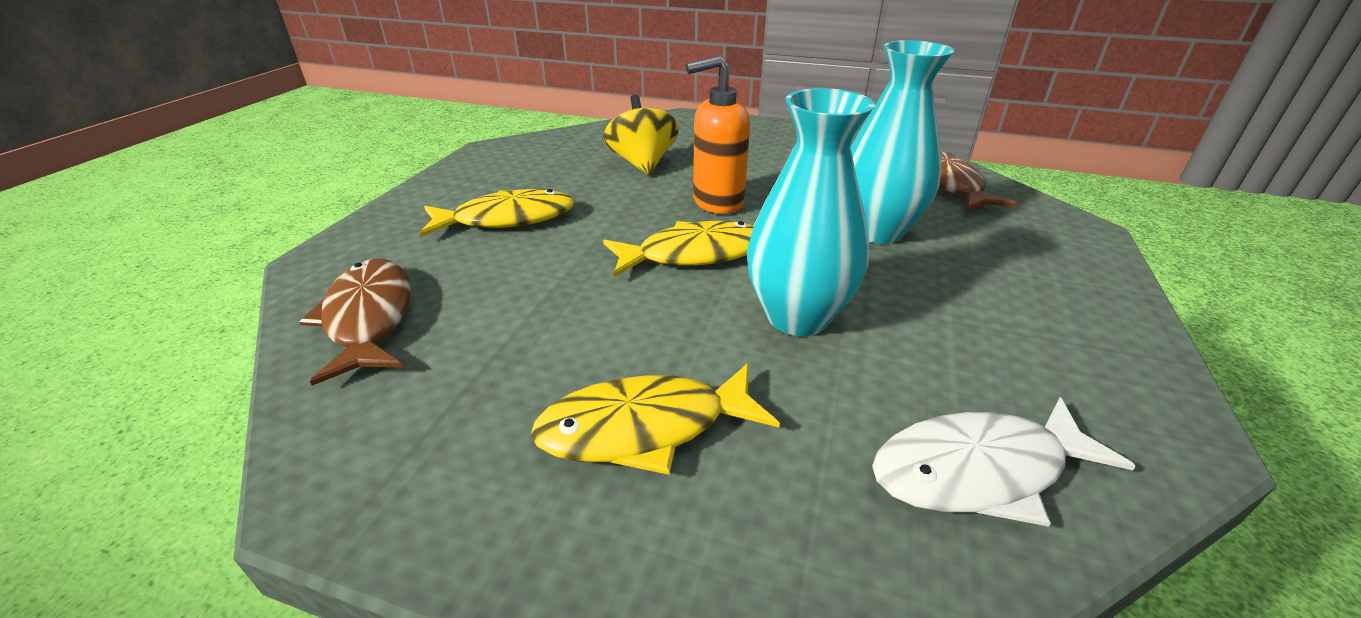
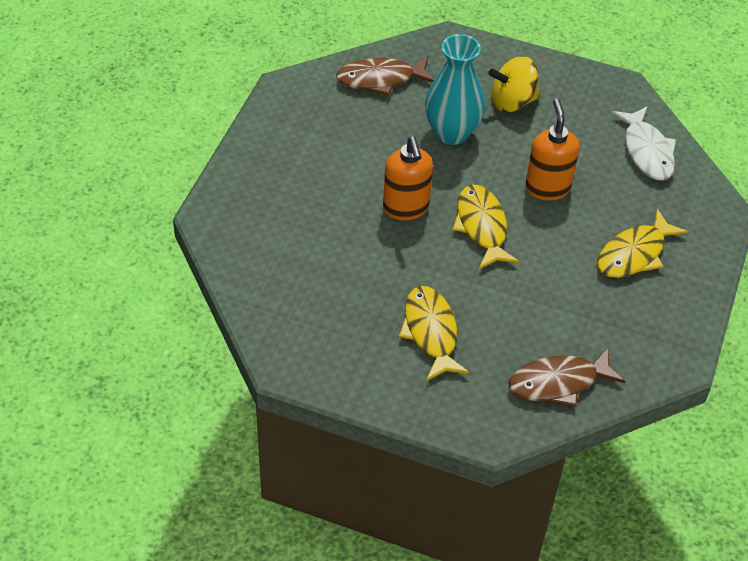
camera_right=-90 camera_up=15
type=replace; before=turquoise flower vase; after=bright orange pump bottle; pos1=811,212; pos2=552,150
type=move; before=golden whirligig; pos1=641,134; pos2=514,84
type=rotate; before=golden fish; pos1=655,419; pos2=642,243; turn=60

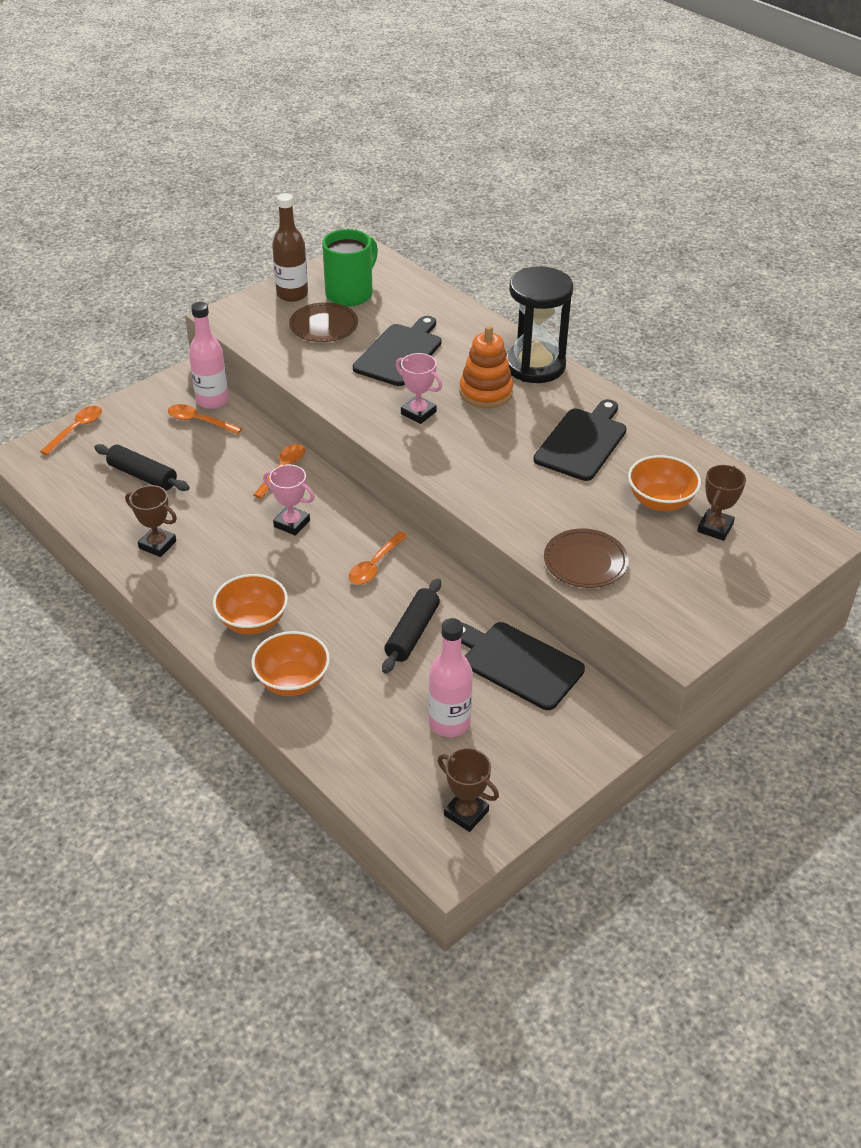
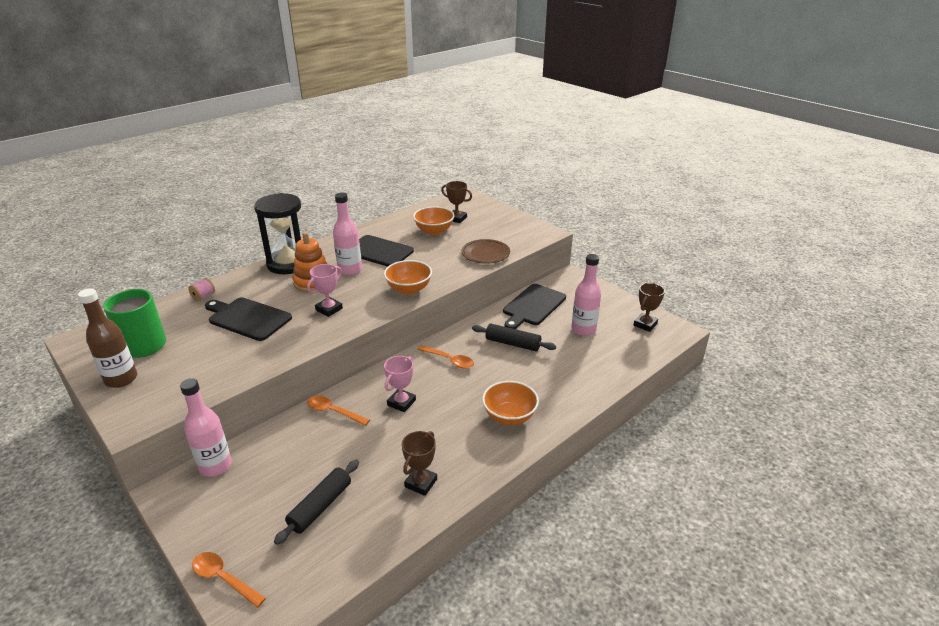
camera_right=-90 camera_up=-10
type=delete; before=brown dinner plate; pos1=323,322
type=delete; before=bright orange spoon; pos1=205,419
type=move; before=bright orange serving bowl; pos1=290,663; pos2=408,277
type=insert; after=rose-pink flask; pos2=347,233
type=insert; after=rose-pink bobbin; pos2=201,289

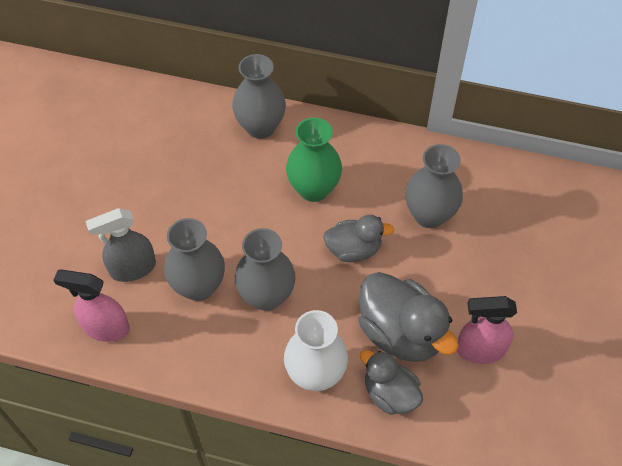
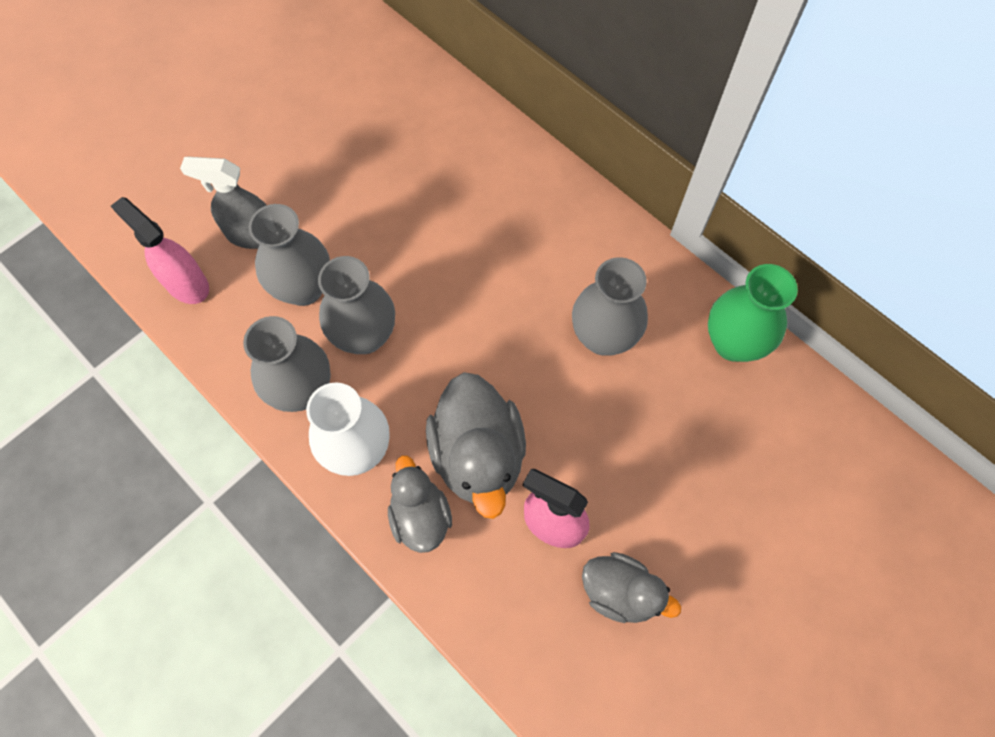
camera_right=30 camera_up=10
type=move; before=ash-grey flower vase; pos1=259,96; pos2=287,364
type=move; before=green flower vase; pos1=314,159; pos2=753,313
type=move; before=ash-grey duck; pos1=358,238; pos2=631,587

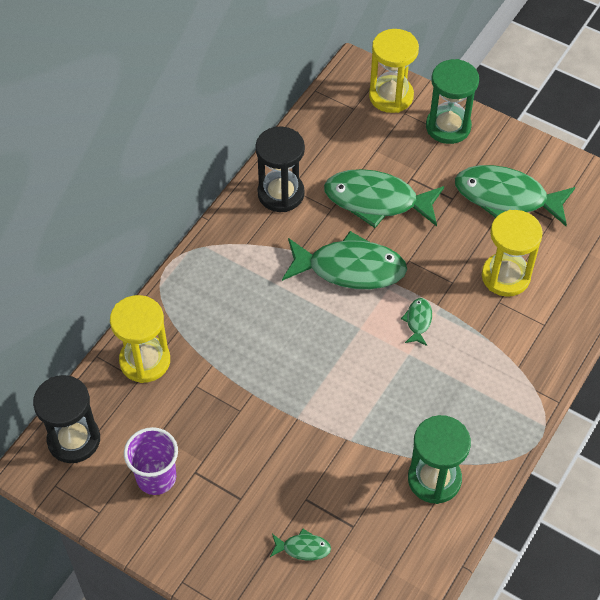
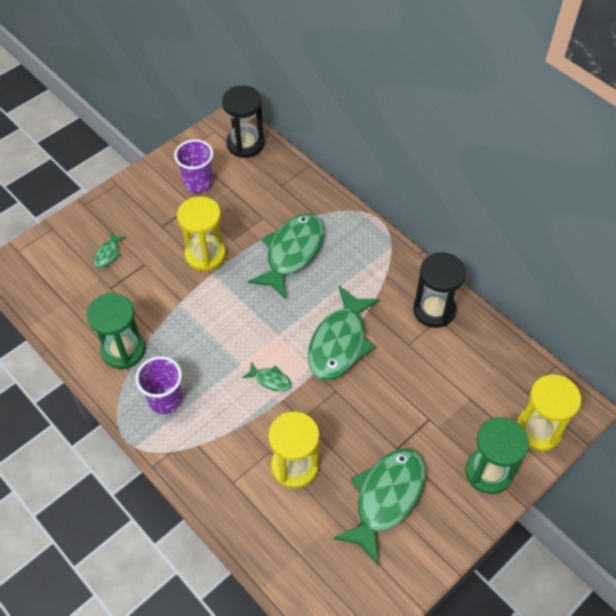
camera_right=105 camera_up=0
type=move; before=green fish; pos1=384,198; pos2=286,256
type=move; before=golden hourglass; pos1=140,339; pos2=201,233
type=insert; after=purple beaker; pos2=158,385

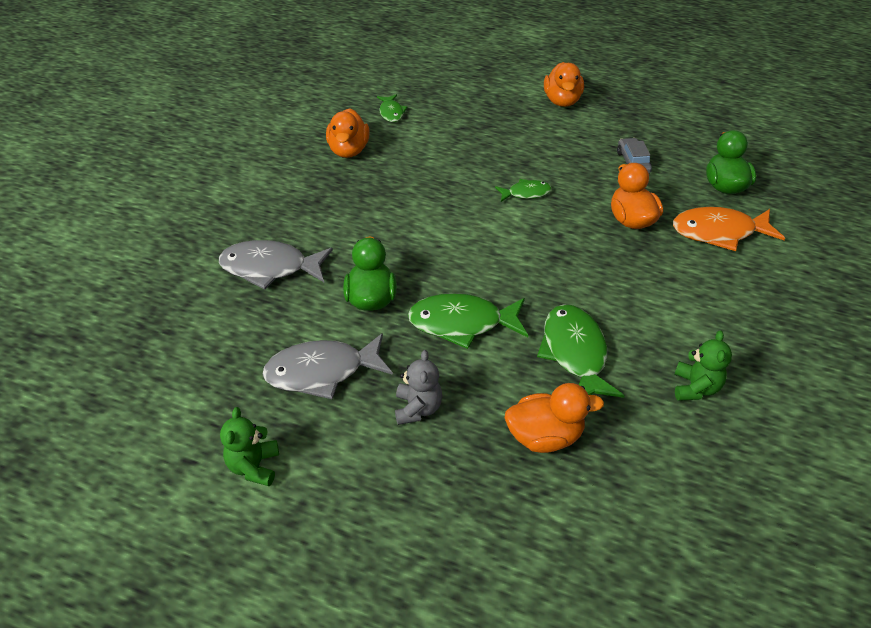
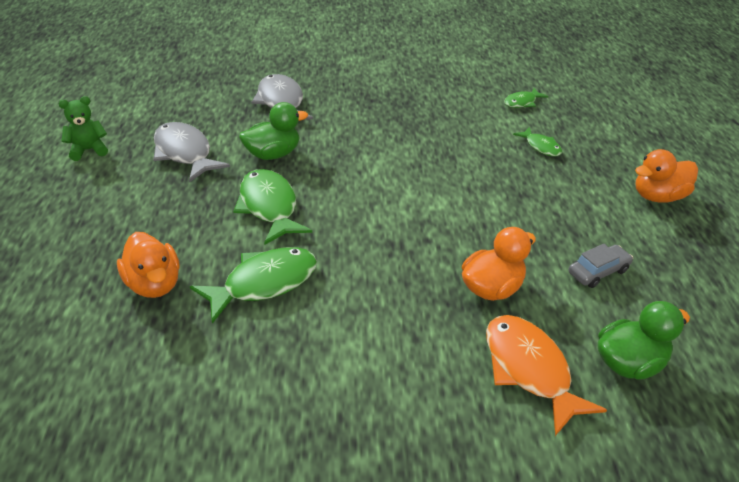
camera_right=65 camera_up=-5
type=delete; before=bright orange duck; pos1=348,133
type=move; before=green fish; pos1=523,190; pos2=537,141
type=delete; before=green teddy; pos1=703,365
type=delete; before=ash-grey teddy; pos1=418,387

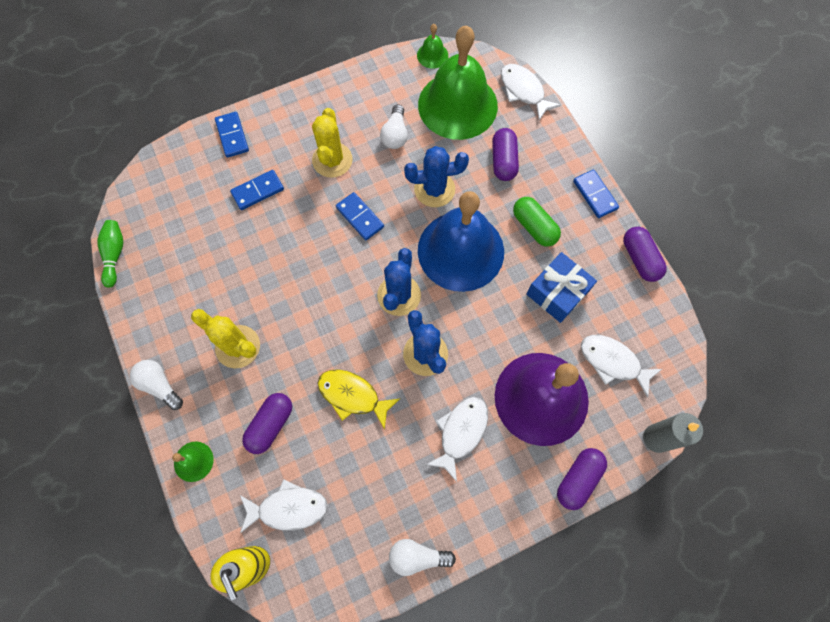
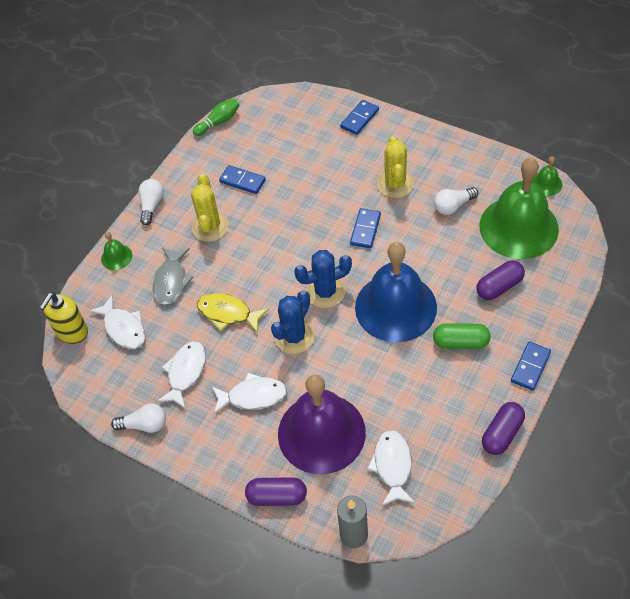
camera_right=60 camera_up=-15
type=move; before=snow-white fish; pos1=531,92; pos2=181,375
type=rotate; before=golden saguaro cactus; pos1=332,143; pos2=395,167; turn=-60
type=delete; before=royal blue saguaro cactus; pos1=436,176
type=move; before=royal blue domino; pos1=257,190; pos2=242,179
type=rotate; before=green pill shape; pos1=537,222; pos2=462,336; turn=75
type=delete; before=royal blue wrapped gift; pos1=561,287
type=rotate; before=golden fish; pos1=359,399; pos2=233,313; turn=-60
type=replace; before=purple pill shape; after=ash-grey fish; pos1=267,423; pos2=173,276
type=rotate; before=snow-white bulb; pos1=422,557; pos2=138,418; turn=120

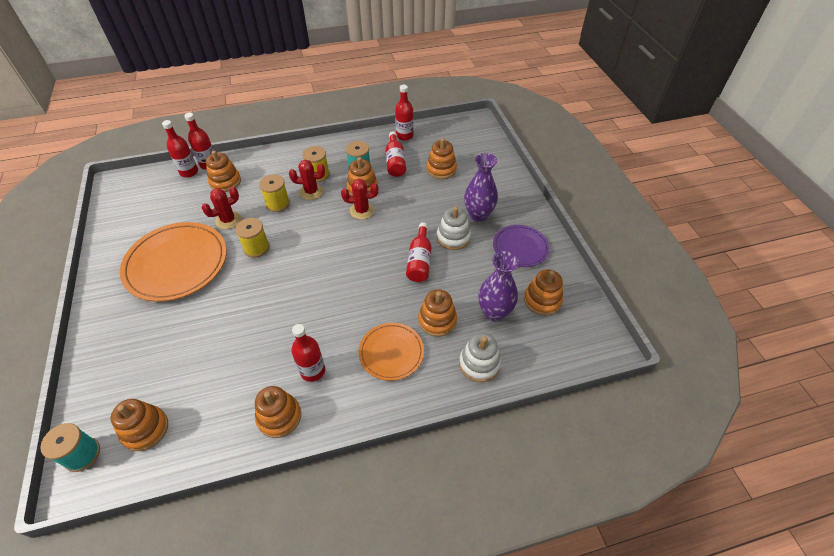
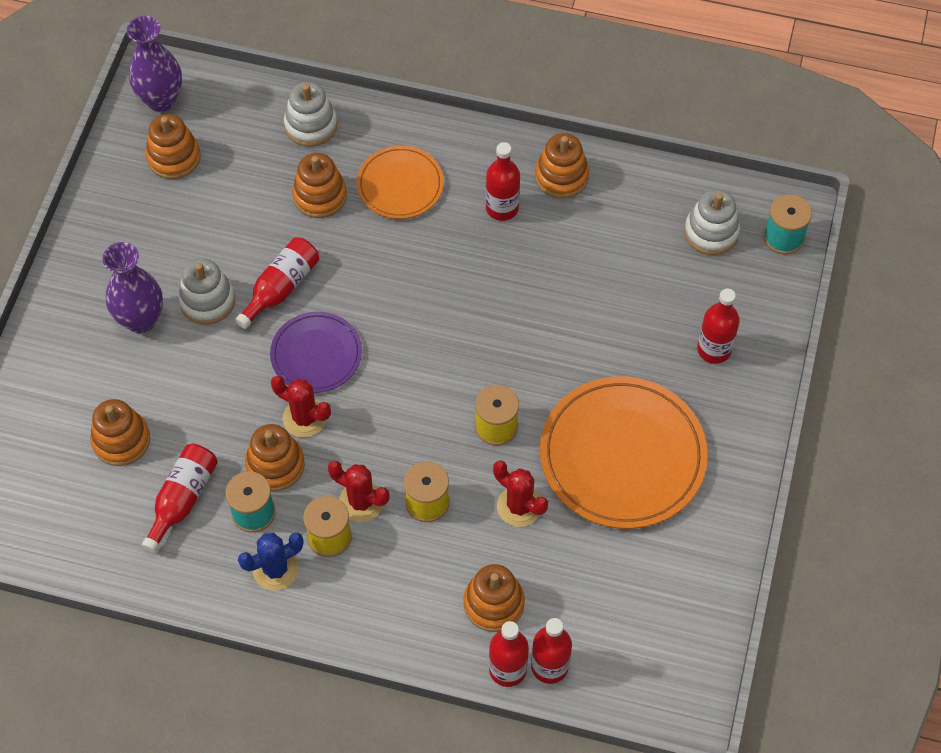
camera_right=-150 camera_up=10
type=move; before=crimson flask; pos1=404,113; pos2=718,326
type=rotate; before=crimson saguaro cactus; pos1=221,208; pos2=520,493; turn=45
type=move; before=purple dinner plate; pos1=521,246; pos2=316,352
type=move; before=purple flower vase; pos1=498,286; pos2=154,64
type=recolor; before=bright orange ring stacker; after=snow-white ring stacker; pos1=139,425; pos2=712,222
type=insert; after=royal blue saguaro cactus; pos2=270,562

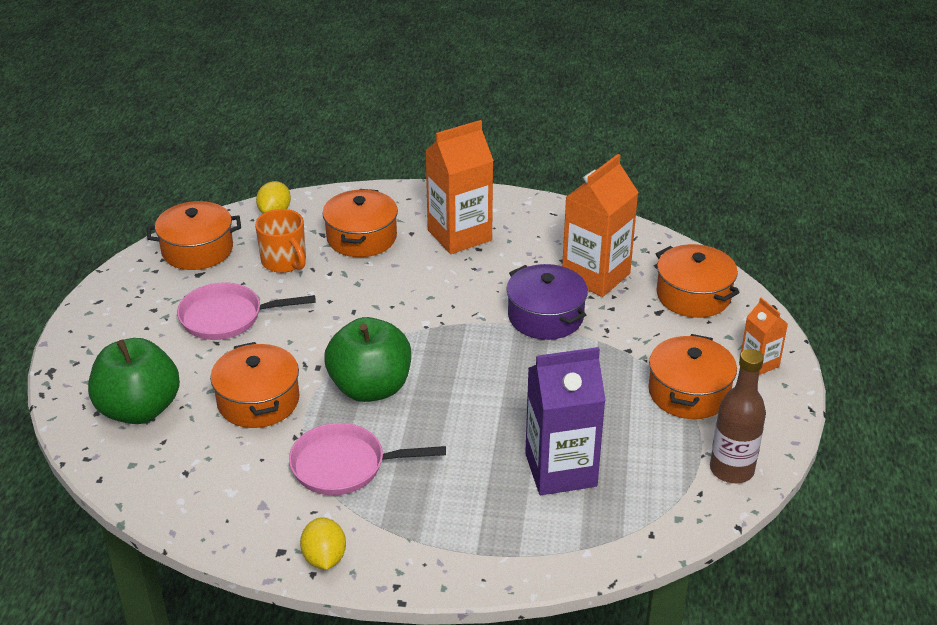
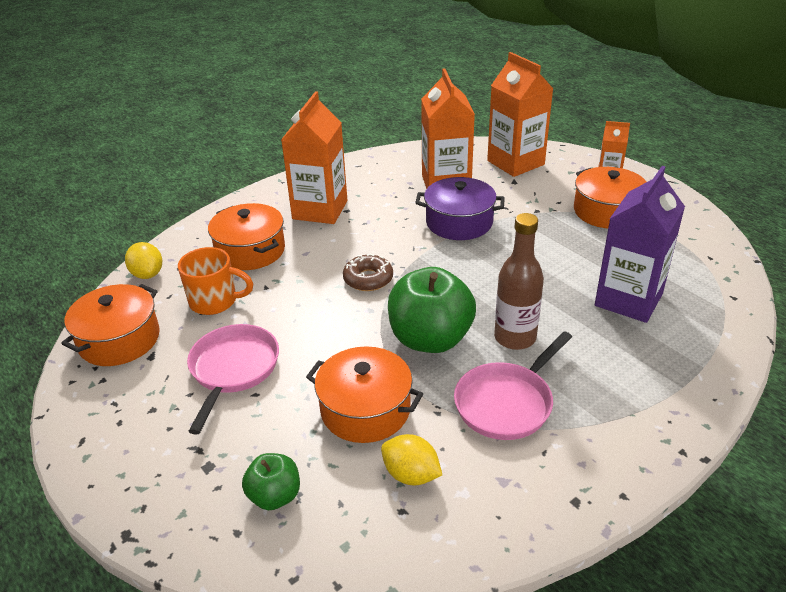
camera_right=-45 camera_up=0
type=replace; before=bright orange stockpot; after=bright orange carton; pos1=698,281; pos2=520,114
type=rotate; before=rose-pink skillet; pos1=246,311; pos2=233,379; turn=150
type=resize; before=green apple; pos1=134,381; pos2=271,481; scale=0.53
type=move; before=brown flask; pos1=738,416; pos2=519,281
type=move; before=golden lemon; pos1=323,543; pos2=411,459
type=insert; after=brown glazed donut; pos2=368,272

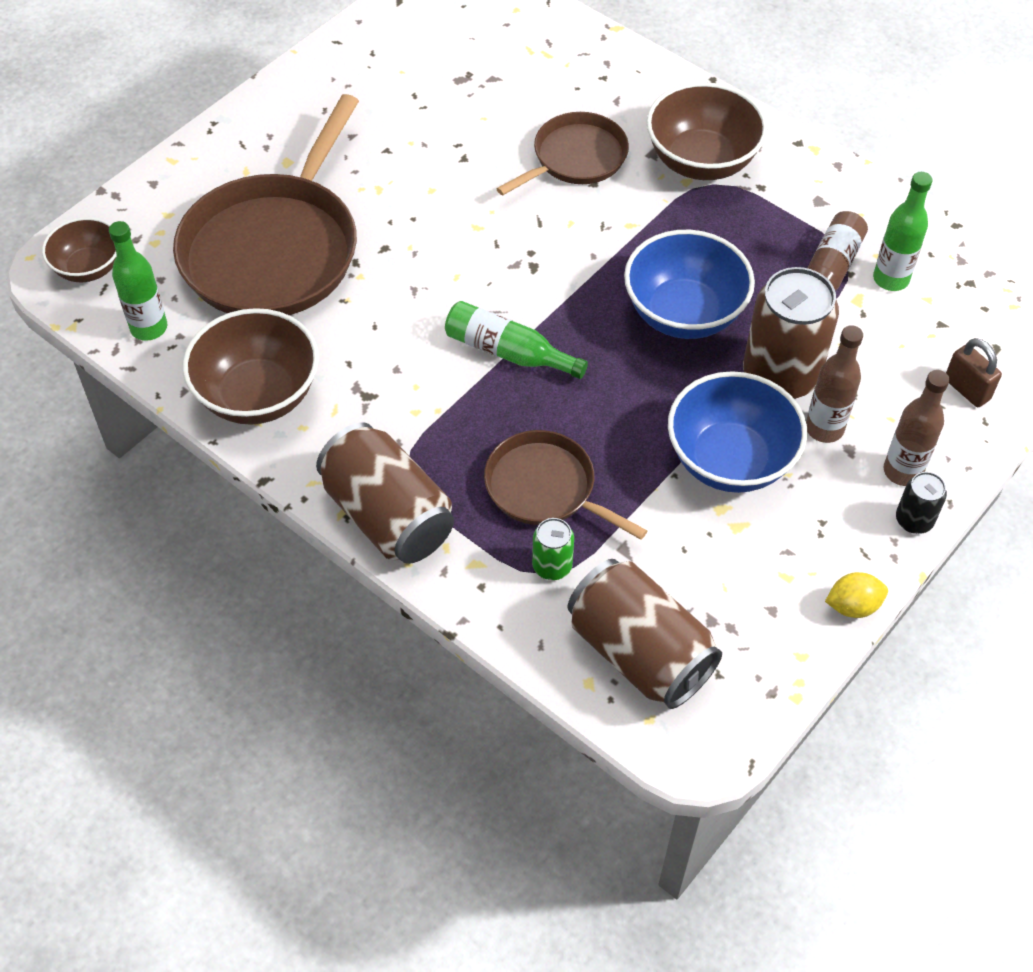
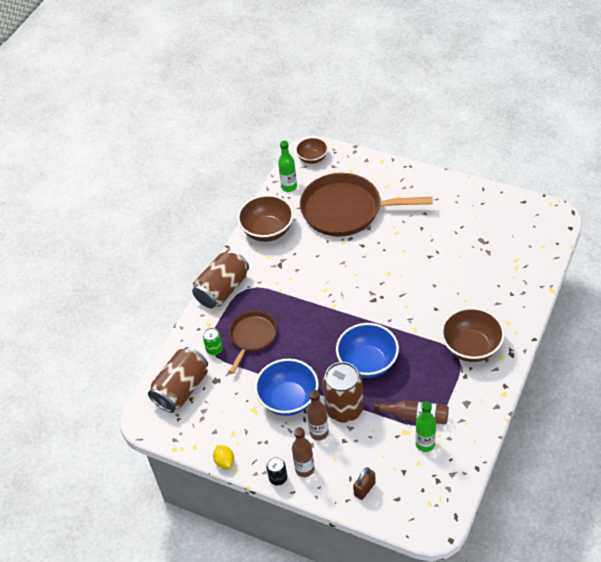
camera_right=80 camera_up=-5
type=delete; before=brown skillet; pos1=562,154
type=delete; before=green flask; pos1=516,340

